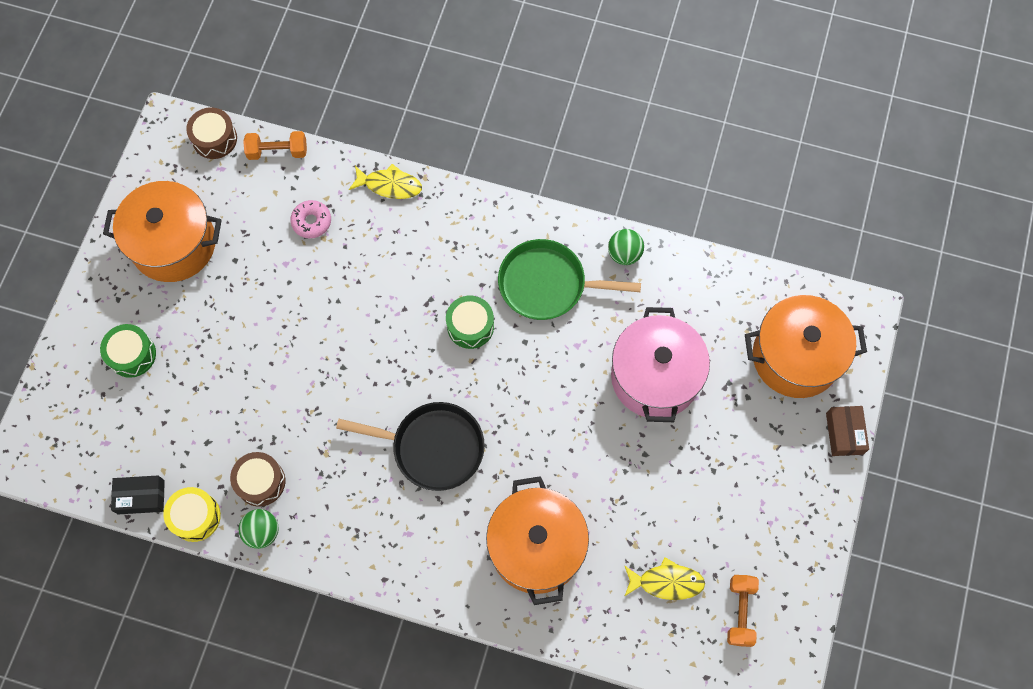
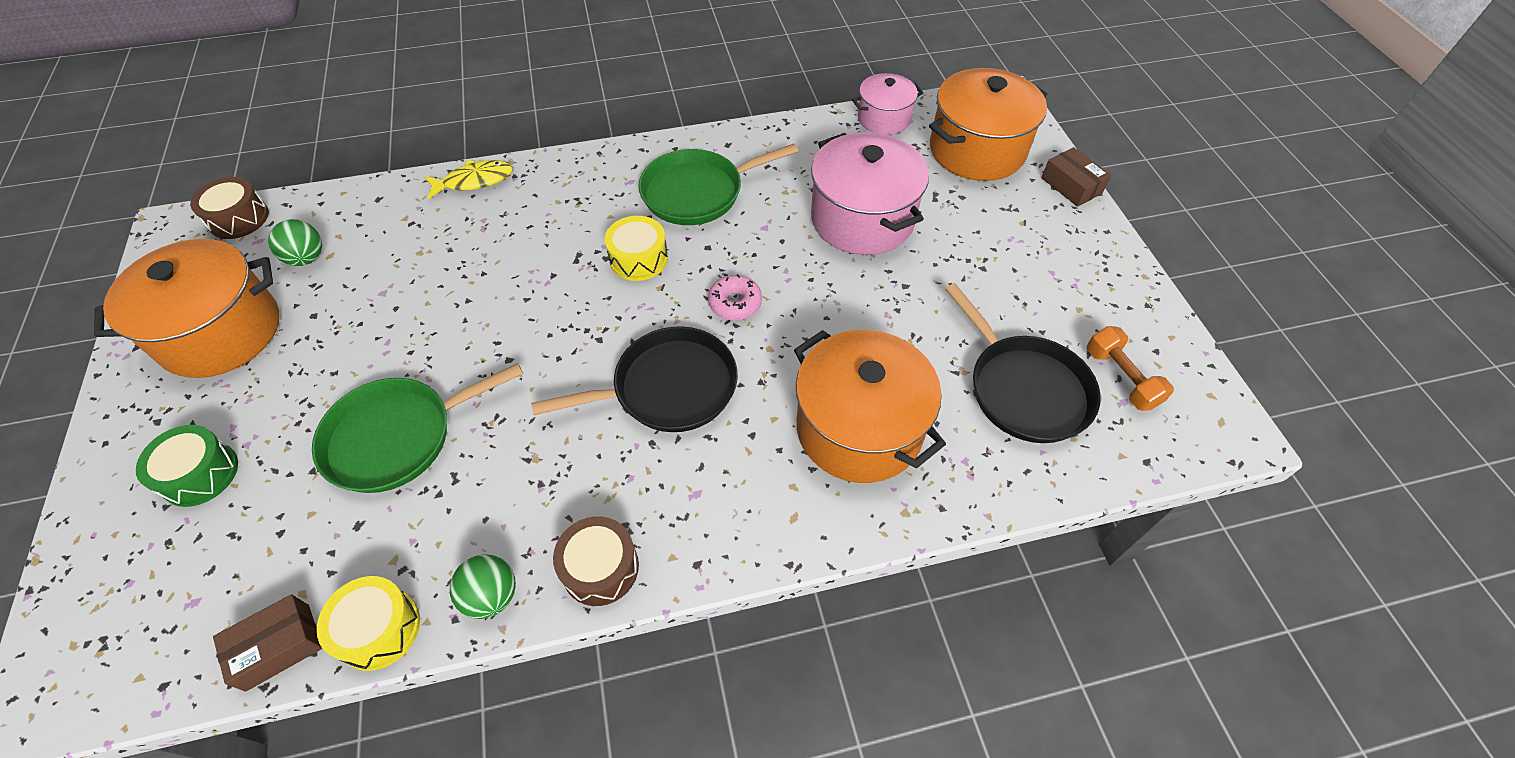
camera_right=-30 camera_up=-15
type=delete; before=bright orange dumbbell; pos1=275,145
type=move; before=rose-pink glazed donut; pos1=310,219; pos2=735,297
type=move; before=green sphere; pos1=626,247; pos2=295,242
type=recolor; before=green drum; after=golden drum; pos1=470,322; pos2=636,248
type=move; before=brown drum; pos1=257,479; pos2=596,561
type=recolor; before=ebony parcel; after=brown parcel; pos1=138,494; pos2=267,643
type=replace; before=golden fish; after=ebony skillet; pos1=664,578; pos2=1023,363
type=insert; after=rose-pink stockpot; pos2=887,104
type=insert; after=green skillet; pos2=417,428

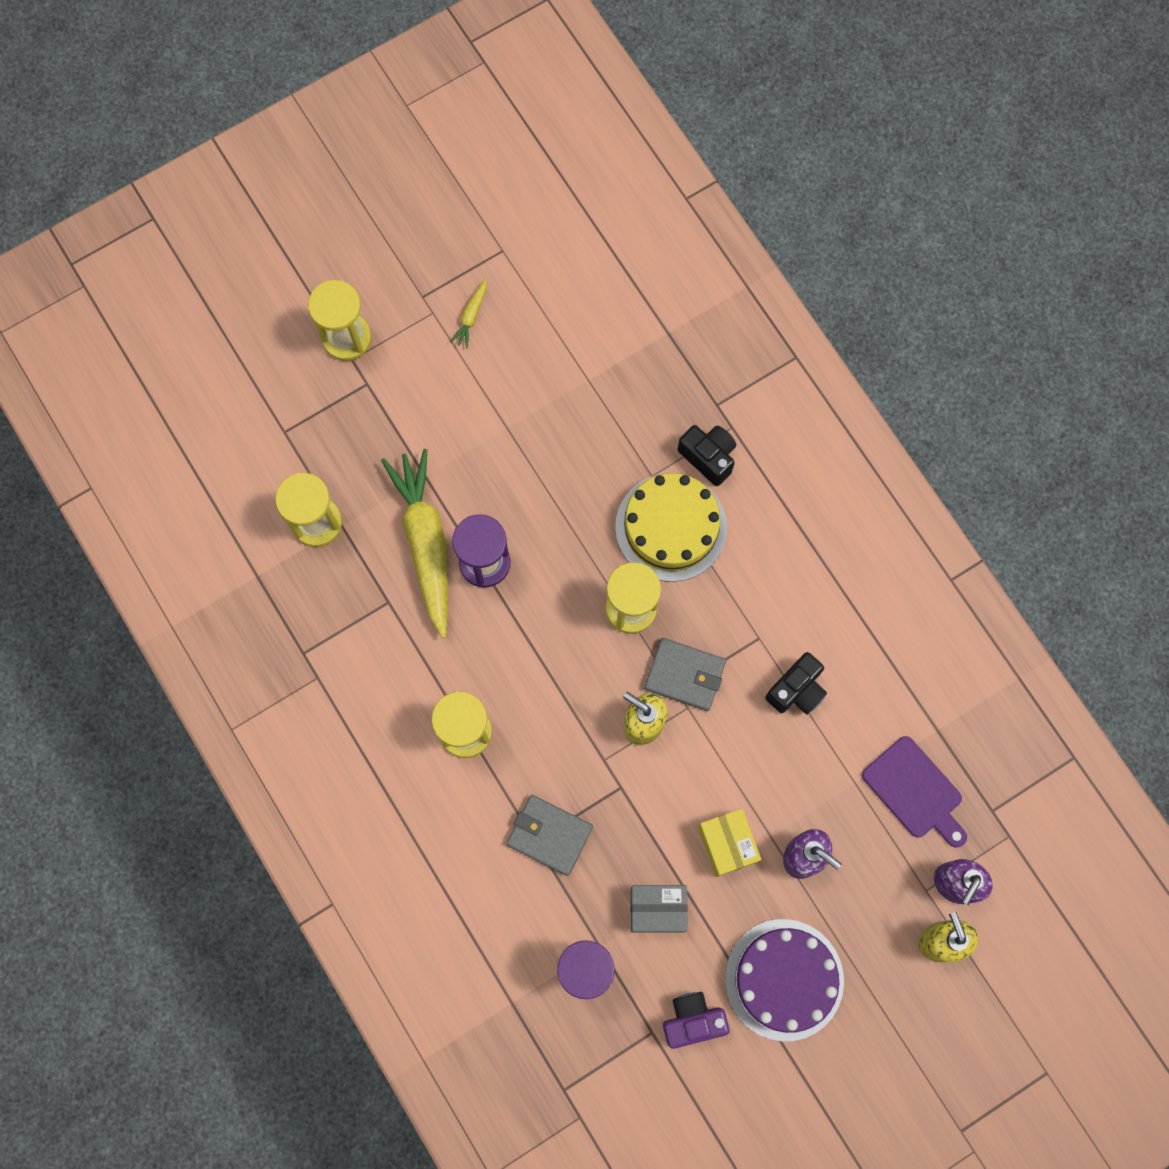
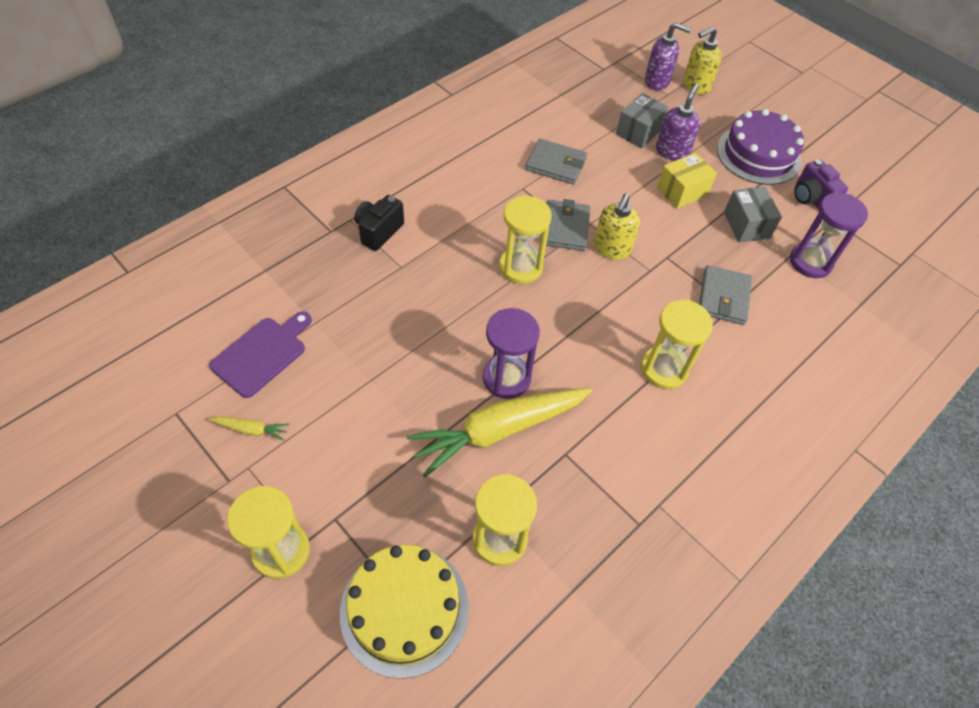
camera_right=-105 camera_up=-20
type=move; before=golden layer cake; pos1=671,527; pos2=404,611
type=replace; before=ebony camera; after=ash-grey wallet; pos1=796,683; pos2=556,162
type=move; before=purple chopping board; pos1=914,792; pos2=260,354
type=insert; after=ash-grey parcel; pos2=642,120

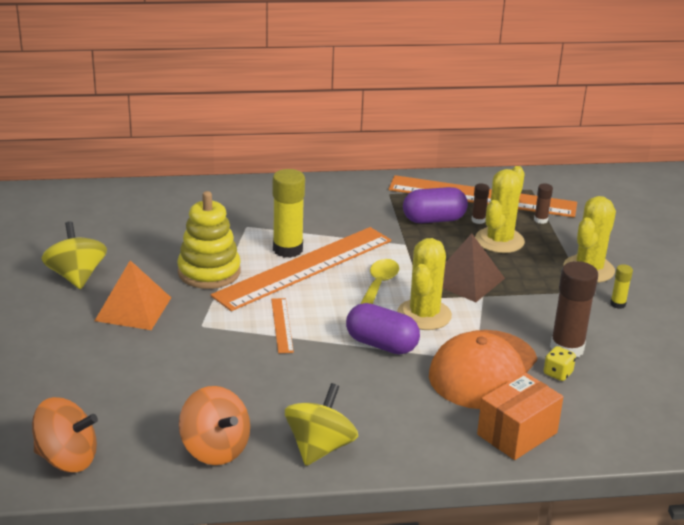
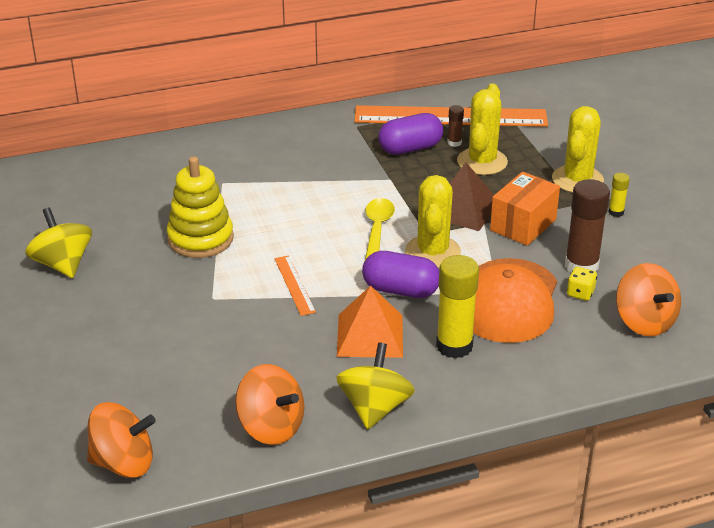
camera_right=-10 camera_up=5
type=move; before=golden glue stick; pos1=289,213; pos2=457,307
type=delete; before=brown glue stick; pos1=543,203
type=delete; before=bright orange measuring stick; pos1=301,269
type=move; before=bright orange pyramid; pos1=133,295; pos2=370,322
type=move; before=bright orange parcel; pos1=520,416; pos2=525,209
type=insert; after=bright orange whirligig; pos2=648,299

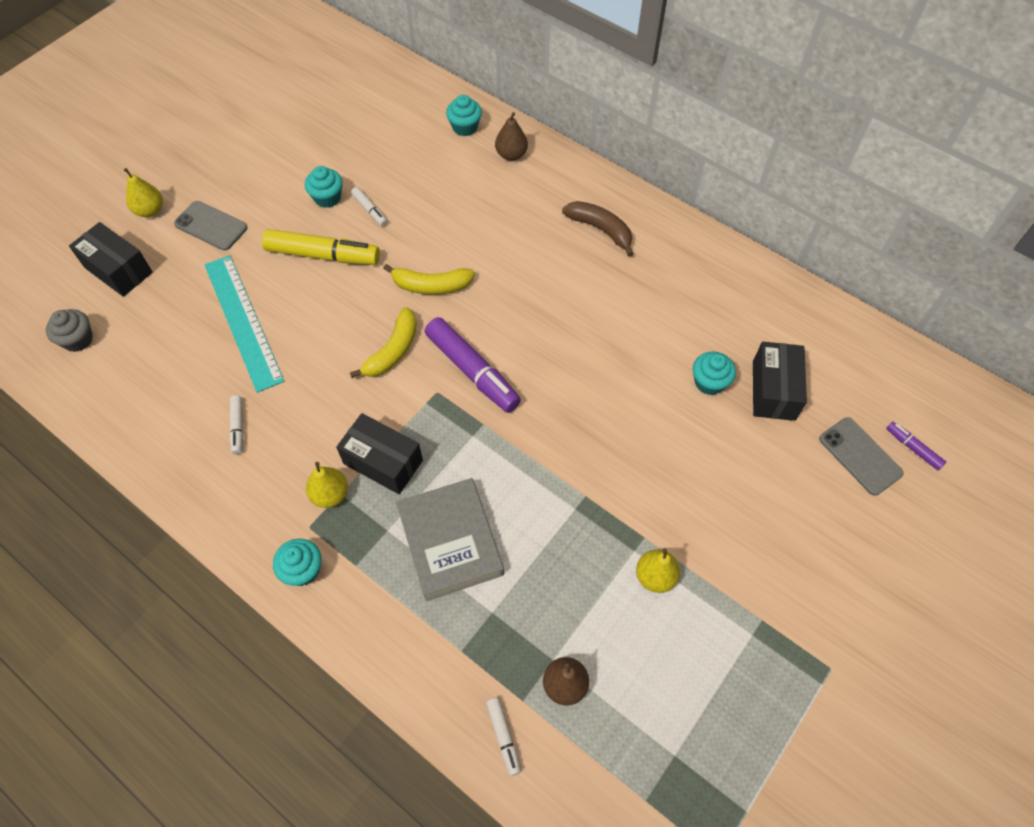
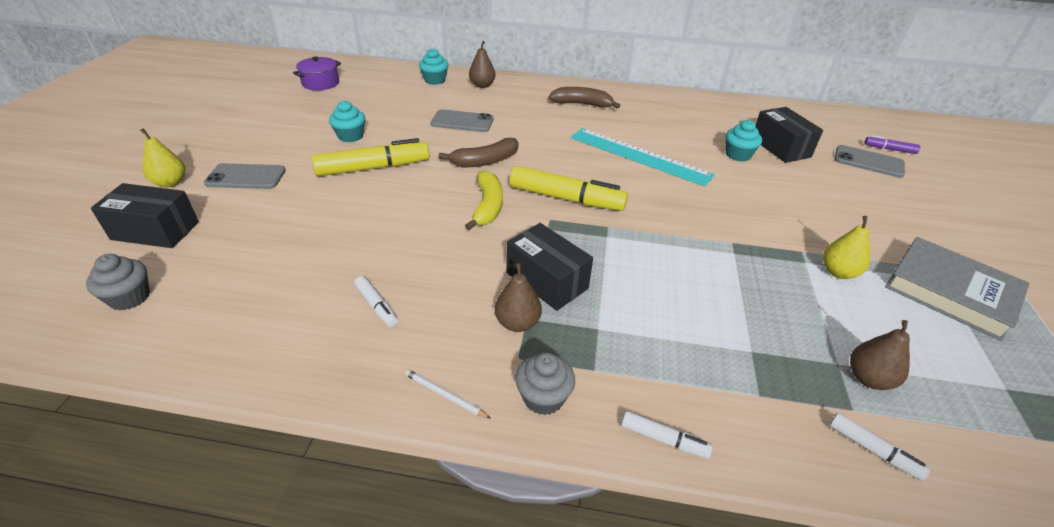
camera_right=-30 camera_up=-20
type=move; before=snow-white felt pen; pos1=369,207; pos2=667,434
type=move; before=turquoise measuring stick; pos1=244,324; pos2=643,157
type=recolor; before=golden toy banana; after=brown toy banana; pos1=429,279; pos2=478,152
type=recolor; before=purple felt pen; after=golden felt pen; pos1=473,365; pos2=569,188
type=rotate; before=ebony parcel; pos1=379,453; pos2=549,267; turn=45
type=recolor; before=golden pear; after=brown pear; pos1=327,485; pos2=518,297
type=move; before=ash-grey hardback; pos1=450,539; pos2=957,289
type=recolor; before=turquoise fairy cake; after=ash-grey fairy cake; pos1=297,562; pos2=545,384
type=insert; after=purple stockpot; pos2=317,73
type=insert; after=ash-grey phone; pos2=462,120
type=insert; after=snow-white pencil; pos2=448,394

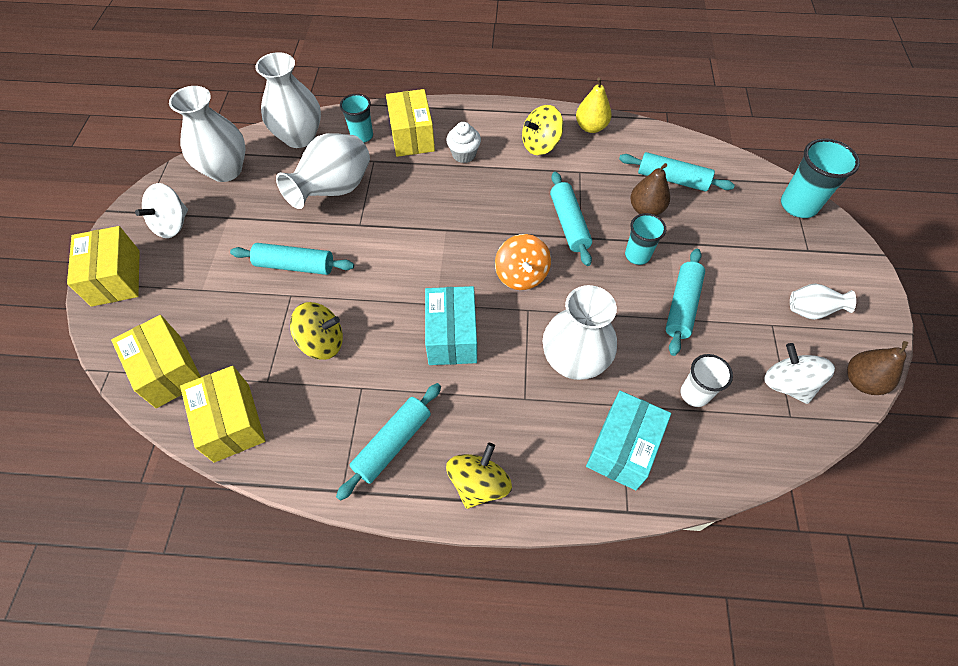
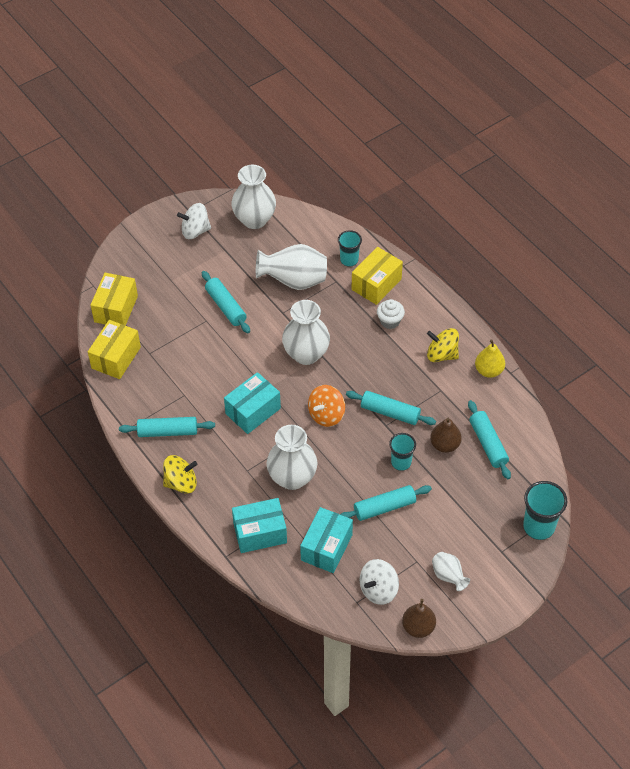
camera_right=50 camera_up=-5
type=move; before=snow-white flower vase; pos1=288,100; pos2=306,332
type=rotate; before=turquoise pastry roller; pos1=571,219; pos2=391,408; turn=75
type=delete; before=golden parcel; pos1=103,266
type=delete; before=golden whirligig; pos1=316,331
type=rotate; before=snow-white whirligig; pos1=799,373; pos2=379,582; turn=-150
type=replace; before=snow-white beaker; after=turquoise parcel; pos1=706,380; pos2=326,540

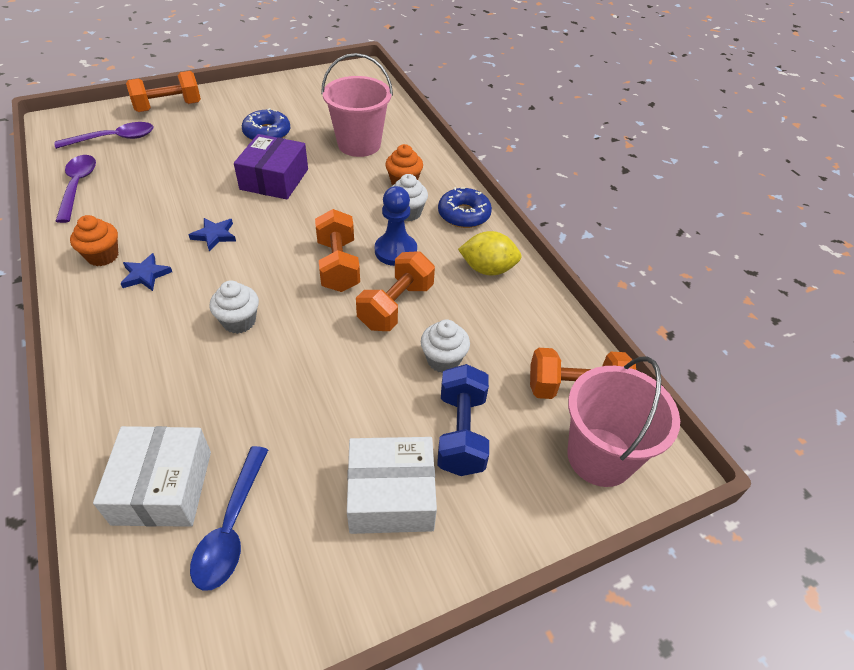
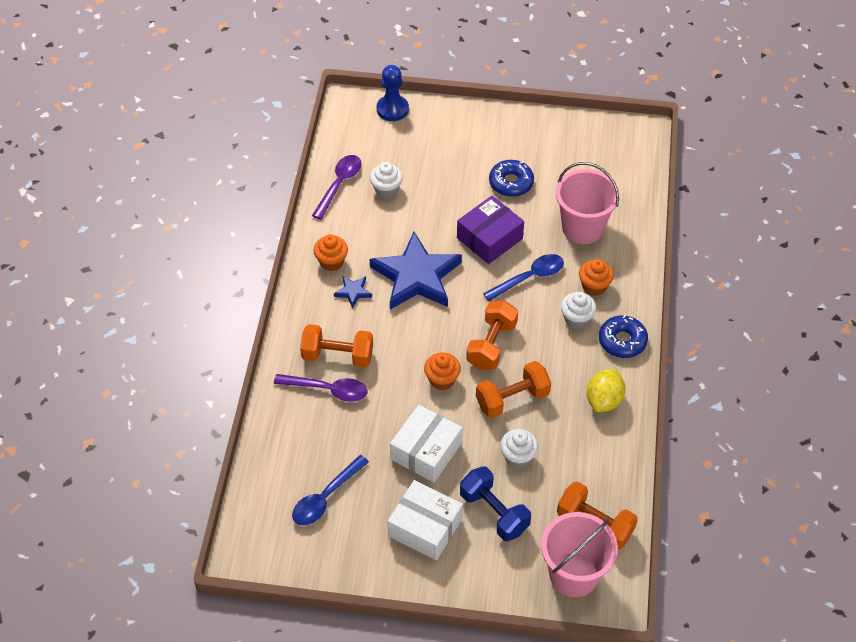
camera_right=35 camera_up=5
type=move; before=bright orange dumbbell; pos1=163,91; pos2=336,346
type=move; before=purple spoon; pos1=103,135; pos2=320,388
type=move; before=royal blue game pawn; pos1=396,226; pos2=392,93
type=resize; before=royal blue star; pos1=212,235; pos2=416,271; scale=2.43
type=rotate; before=golden lemon; pos1=490,253; pos2=606,390; turn=75
type=move; before=snow-white fairy cake; pos1=234,307; pos2=386,180
type=rotate; before=royal blue dumbbell; pos1=463,420; pos2=495,503; turn=-75
type=move; before=snow-white parcel; pos1=152,476; pos2=426,444
type=insert; after=royal blue spoon; pos2=523,277
type=insert; after=bright orange fairy cake; pos2=442,371

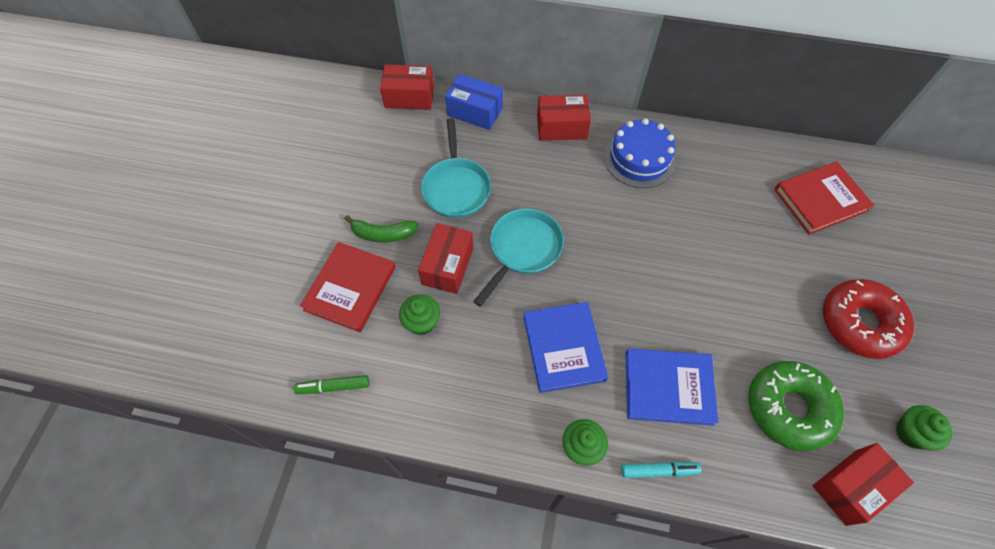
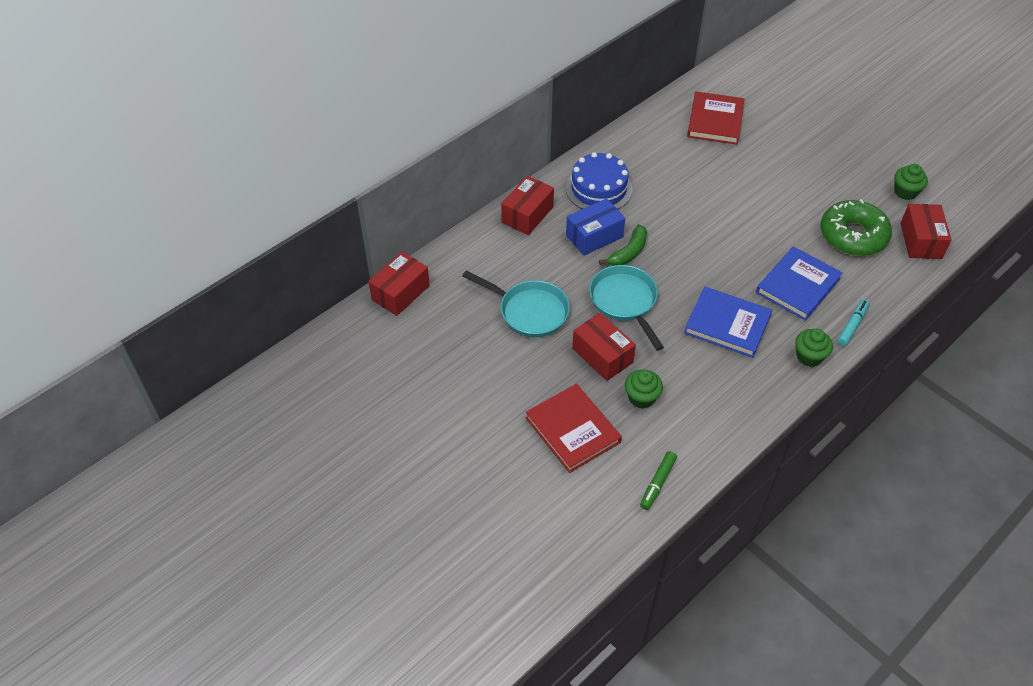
camera_right=-55 camera_up=-10
type=move; before=royal blue parcel; pos1=474,102; pos2=595,227
type=move; before=green toy banana; pos1=381,229; pos2=623,245
type=delete; before=crimson glazed donut; pos1=868,319

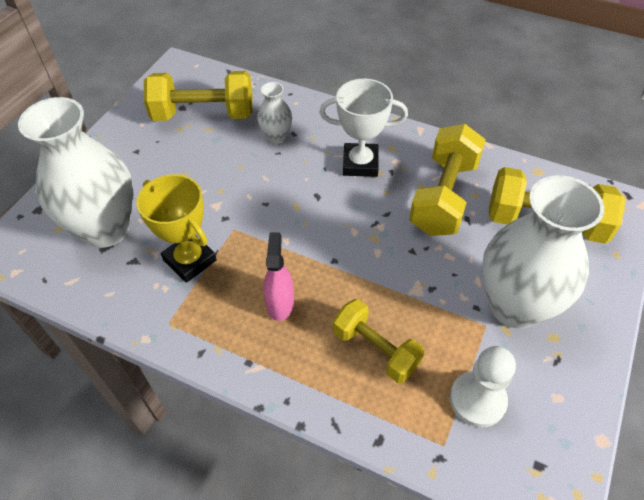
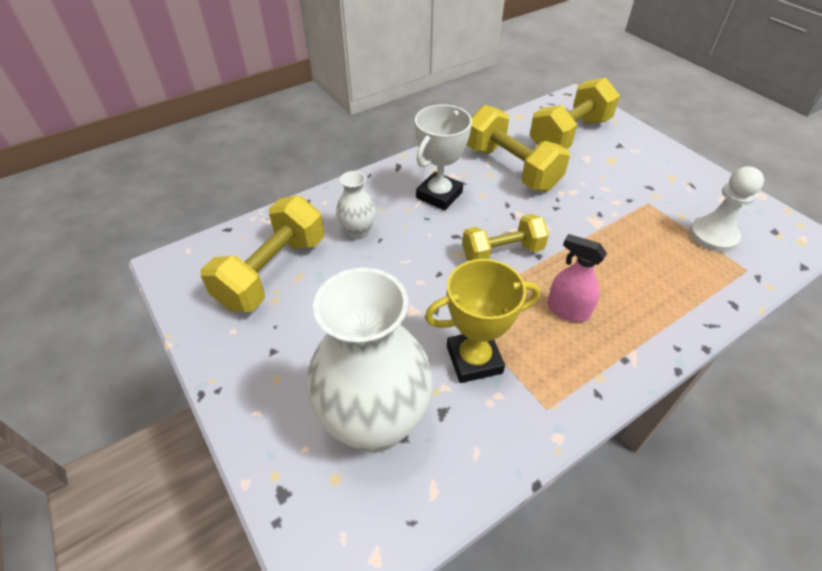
camera_right=-60 camera_up=-5
type=delete; before=snow-white flower vase; pos1=543,252
type=move; before=golden dumbbell; pos1=378,341; pos2=505,237

